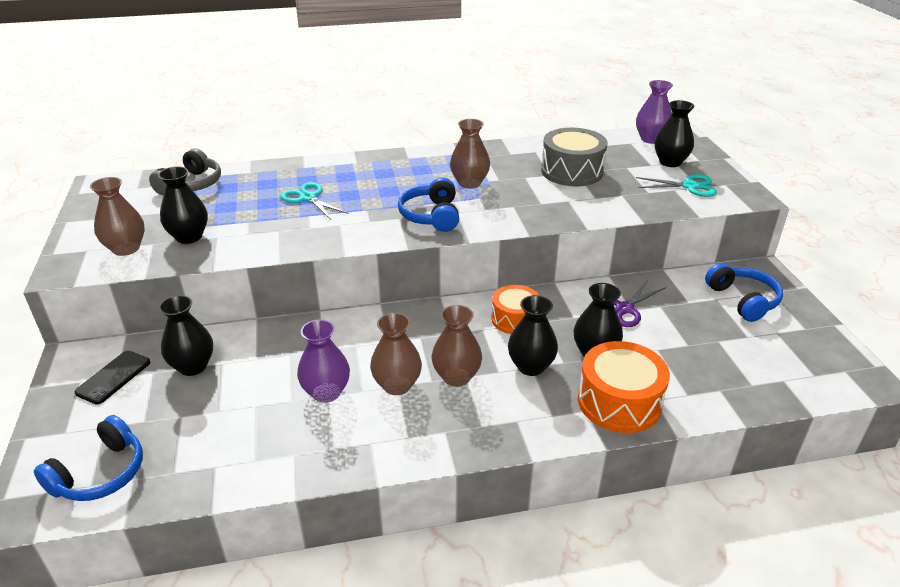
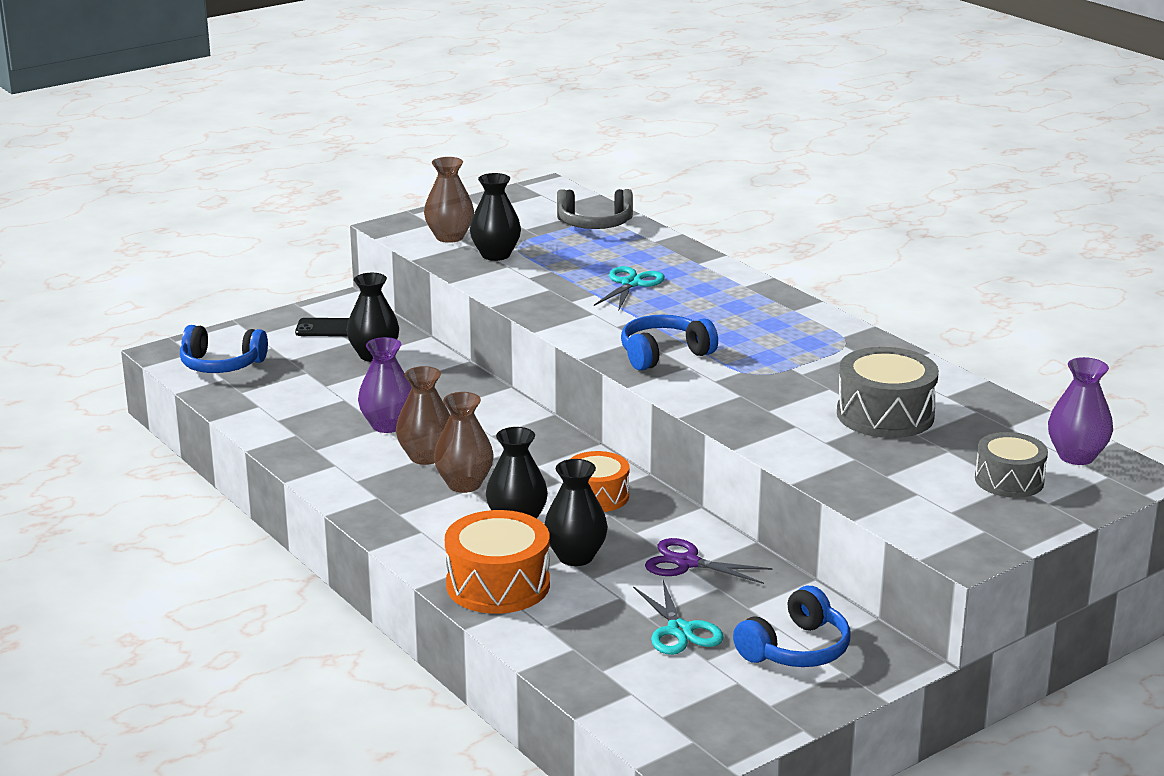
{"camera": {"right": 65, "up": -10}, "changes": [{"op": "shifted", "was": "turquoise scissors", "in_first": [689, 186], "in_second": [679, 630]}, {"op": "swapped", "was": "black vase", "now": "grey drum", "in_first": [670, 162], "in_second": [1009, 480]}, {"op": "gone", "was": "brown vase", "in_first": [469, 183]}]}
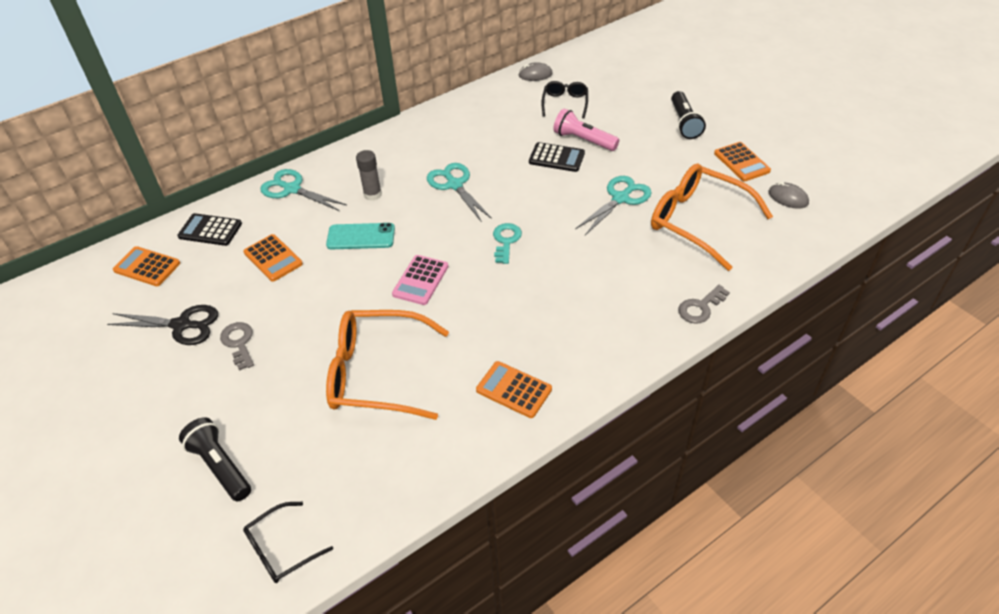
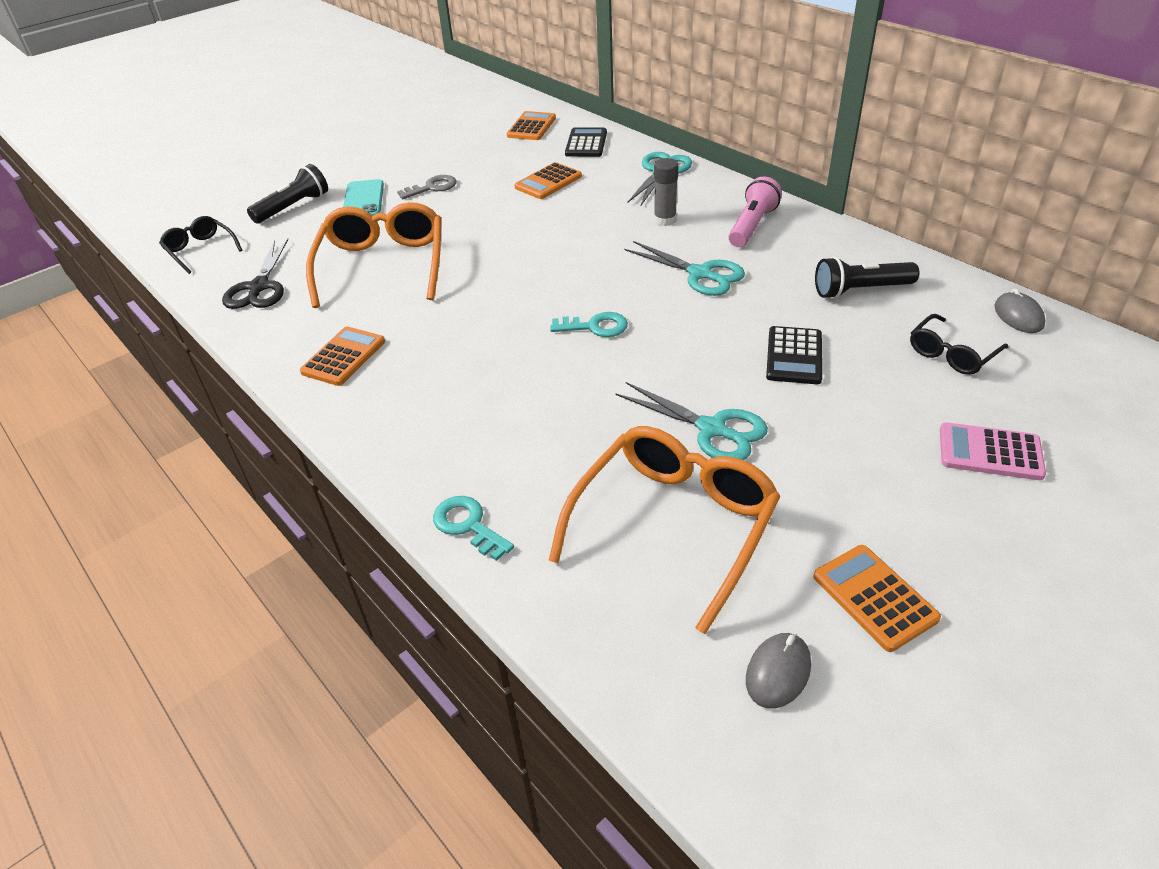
{"camera": {"right": 85, "up": -5}, "changes": [{"op": "shifted", "was": "black scissors", "in_first": [181, 325], "in_second": [259, 287]}, {"op": "shifted", "was": "turquoise phone", "in_first": [361, 237], "in_second": [363, 200]}, {"op": "repainted", "was": "grey key", "now": "turquoise key", "in_first": [700, 307], "in_second": [468, 525]}, {"op": "rotated", "was": "turquoise scissors", "in_first": [454, 185], "in_second": [700, 274], "clockwise": 75}, {"op": "shifted", "was": "pink flashlight", "in_first": [583, 140], "in_second": [752, 226]}, {"op": "rotated", "was": "orange calculator", "in_first": [741, 162], "in_second": [874, 597], "clockwise": 90}, {"op": "shifted", "was": "black flashlight", "in_first": [684, 123], "in_second": [860, 290]}, {"op": "rotated", "was": "black glasses", "in_first": [565, 103], "in_second": [951, 354], "clockwise": 135}, {"op": "shifted", "was": "pink calculator", "in_first": [420, 280], "in_second": [990, 452]}]}
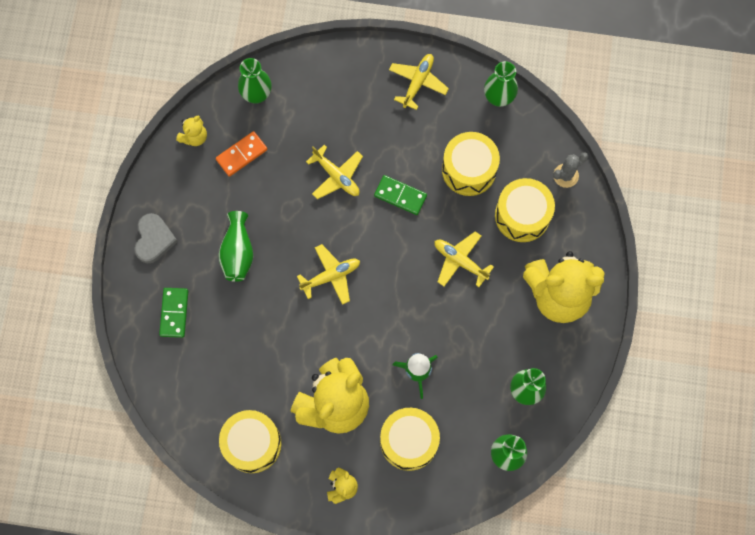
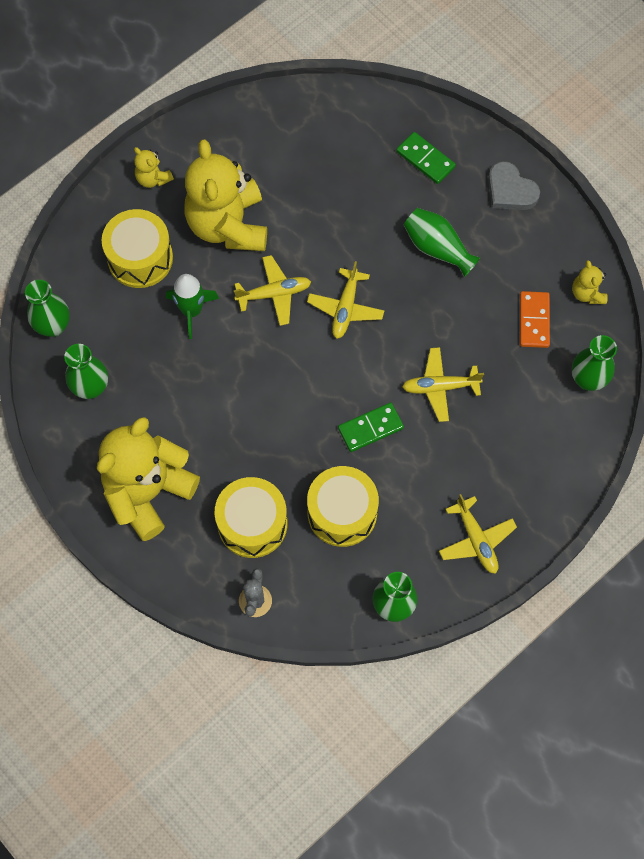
{"camera": {"right": 130, "up": -5}, "changes": [{"op": "shifted", "was": "yellow plane", "in_first": [460, 261], "in_second": [274, 294]}, {"op": "gone", "was": "yellow drum", "in_first": [252, 444]}]}
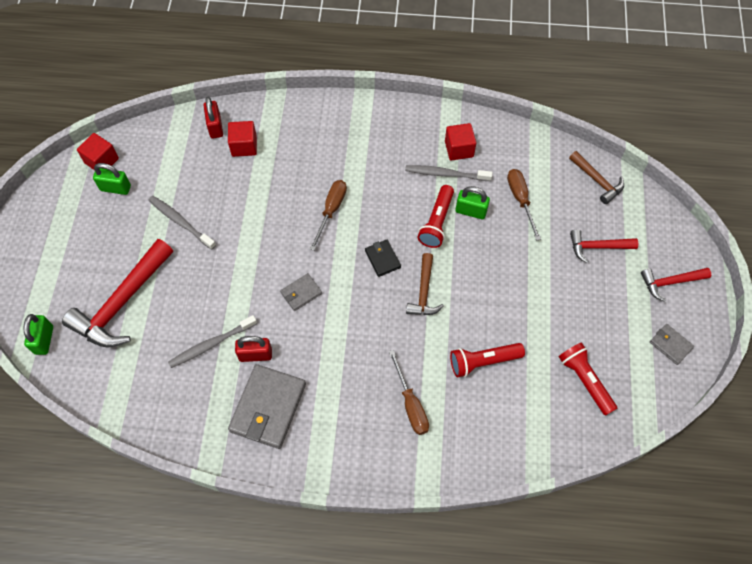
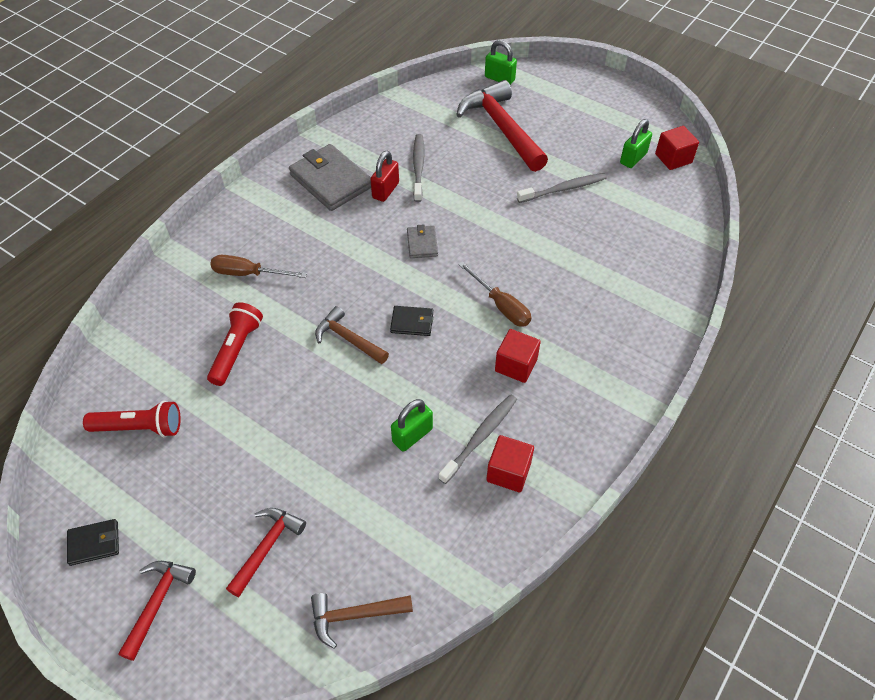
{"camera": {"right": 120, "up": -10}, "changes": [{"op": "repainted", "was": "grey wallet", "now": "black wallet", "in_first": [670, 345], "in_second": [94, 543]}, {"op": "shifted", "was": "red cube", "in_first": [244, 146], "in_second": [516, 365]}, {"op": "gone", "was": "red padlock", "in_first": [215, 127]}, {"op": "gone", "was": "red flashlight", "in_first": [437, 222]}, {"op": "gone", "was": "brown screwdriver", "in_first": [520, 200]}]}
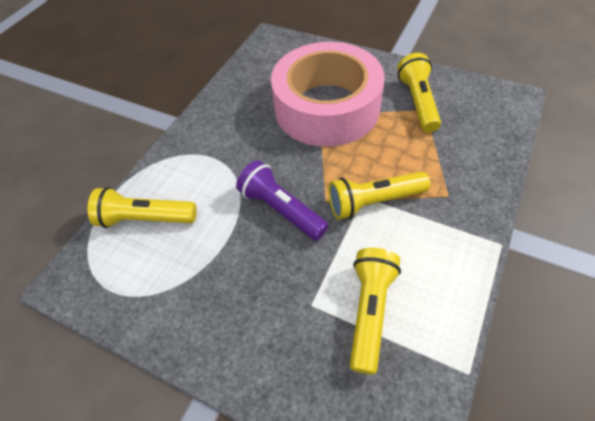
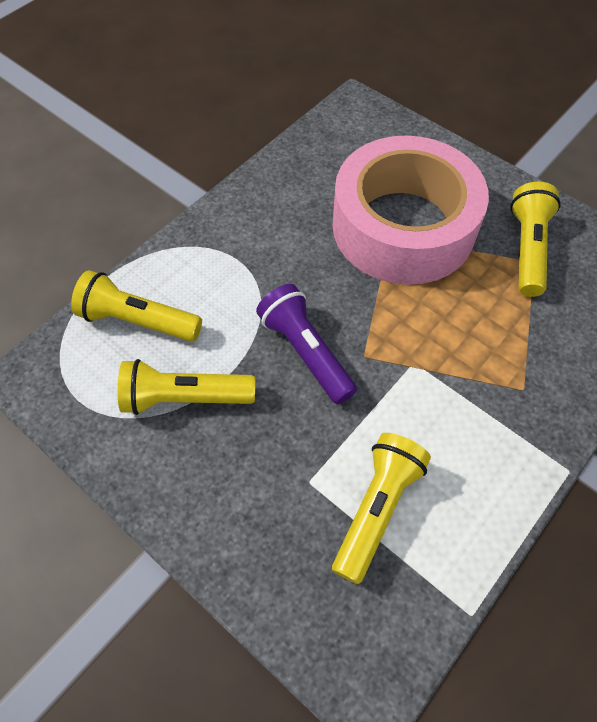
{"camera": {"right": 10, "up": 5}, "changes": [{"op": "shifted", "was": "yellow flashlight", "in_first": [374, 202], "in_second": [185, 398]}]}
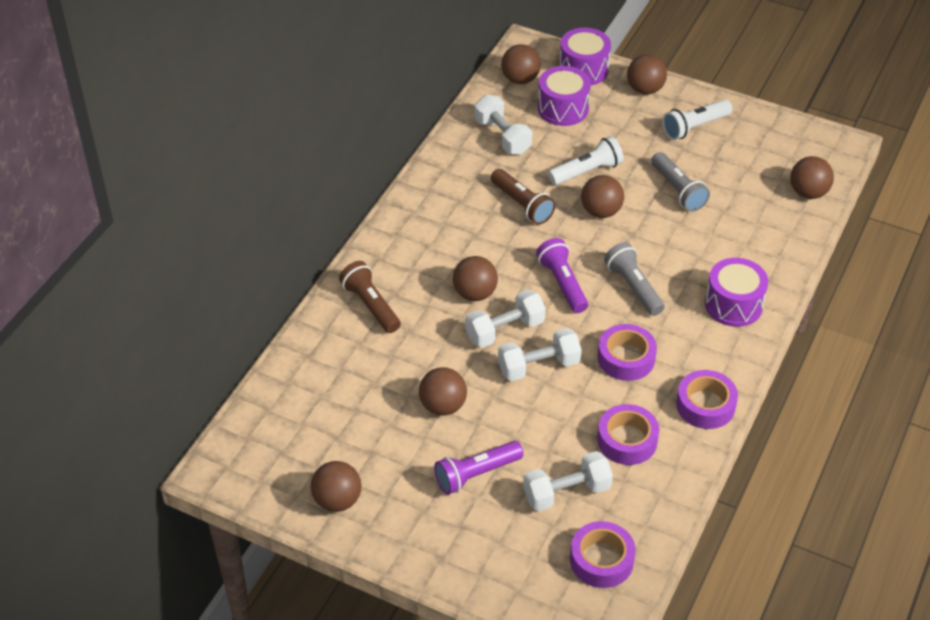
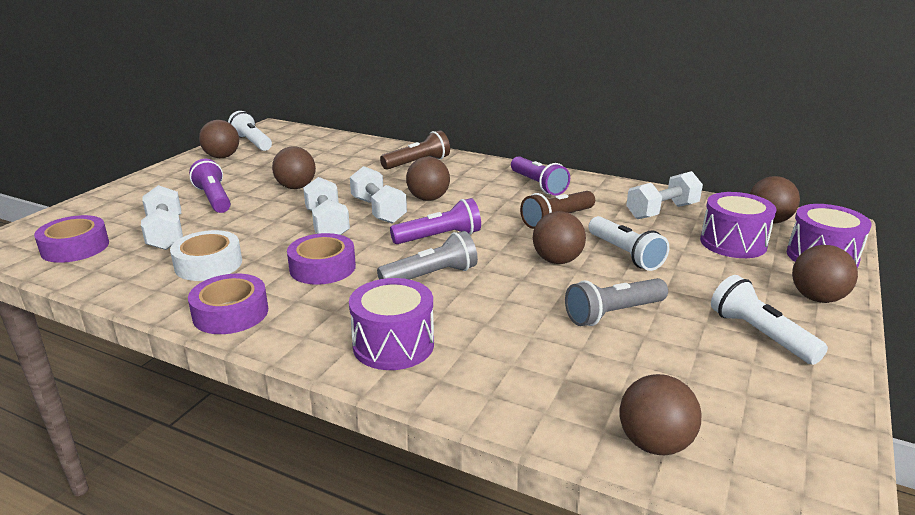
{"camera": {"right": 90, "up": -20}, "changes": [{"op": "repainted", "was": "purple tape", "now": "white tape", "in_first": [627, 440], "in_second": [208, 264]}, {"op": "new", "now": "white flashlight", "in_second": [252, 142]}, {"op": "new", "now": "purple flashlight", "in_second": [538, 185]}]}
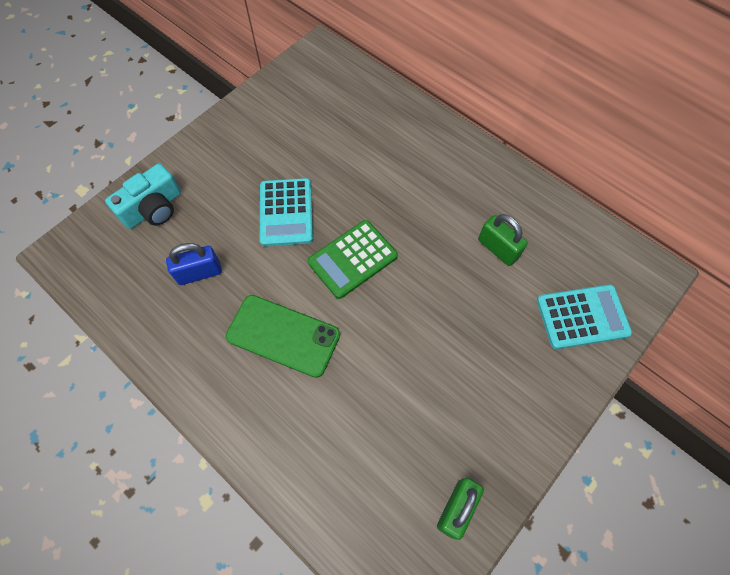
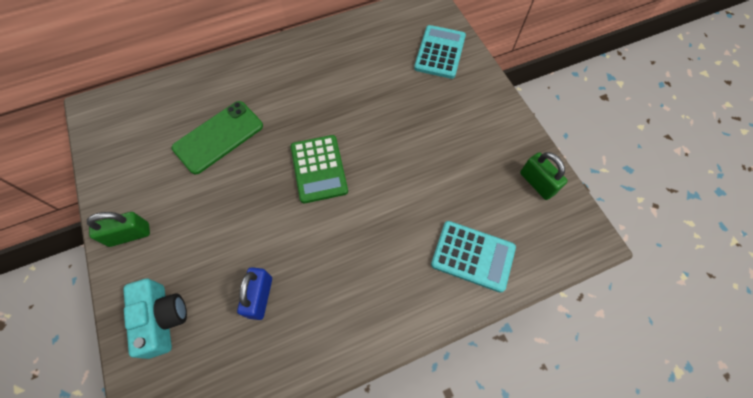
{"camera": {"right": -65, "up": 0}, "changes": [{"op": "shifted", "was": "green padlock", "in_first": [498, 249], "in_second": [129, 235]}, {"op": "shifted", "was": "green phone", "in_first": [283, 335], "in_second": [218, 137]}, {"op": "shifted", "was": "turquoise calculator", "in_first": [286, 212], "in_second": [473, 256]}]}
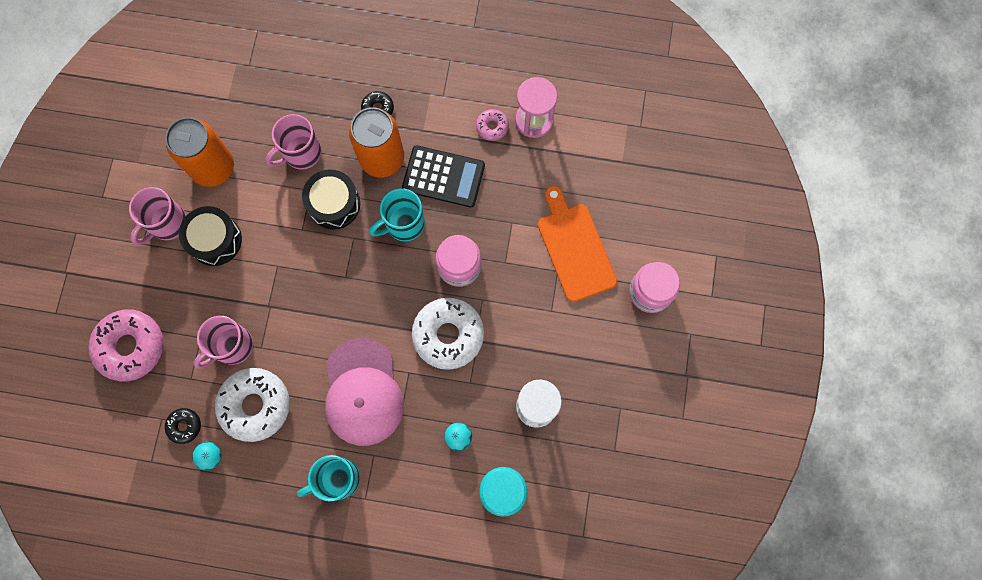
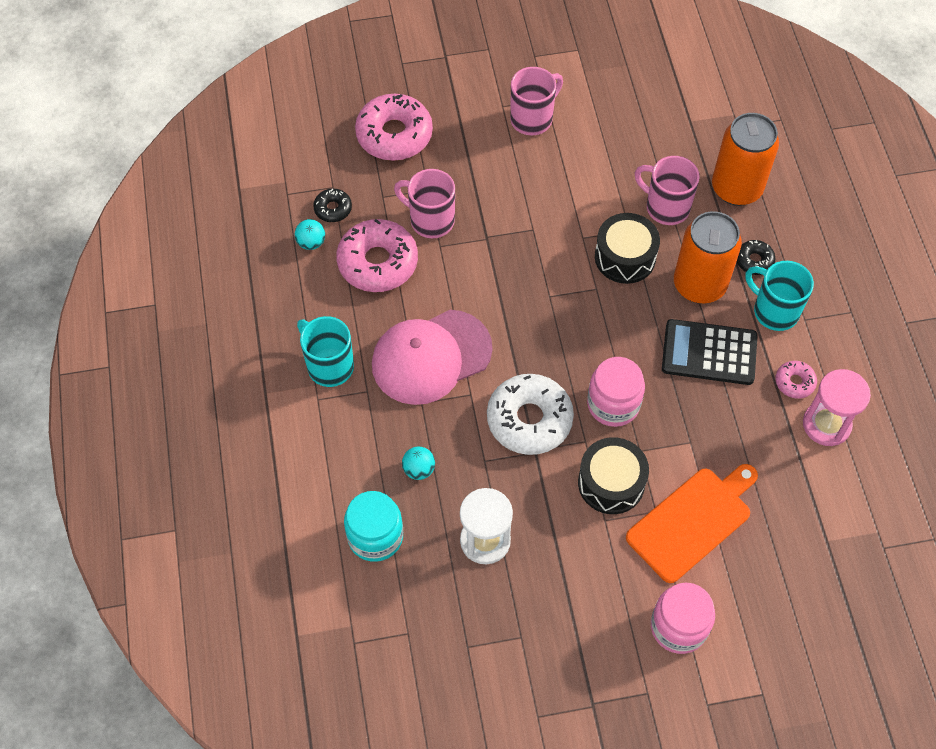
{"camera": {"right": 70, "up": -15}, "changes": [{"op": "repainted", "was": "white donut", "now": "pink donut", "in_first": [255, 405], "in_second": [378, 262]}, {"op": "rotated", "was": "pink mug", "in_first": [167, 224], "in_second": [532, 119], "clockwise": 120}, {"op": "shifted", "was": "black drum", "in_first": [215, 240], "in_second": [611, 483]}, {"op": "rotated", "was": "black calculator", "in_first": [443, 177], "in_second": [709, 352], "clockwise": 105}, {"op": "shifted", "was": "orange can", "in_first": [213, 167], "in_second": [736, 188]}, {"op": "shifted", "was": "turquoise mug", "in_first": [404, 224], "in_second": [774, 311]}]}
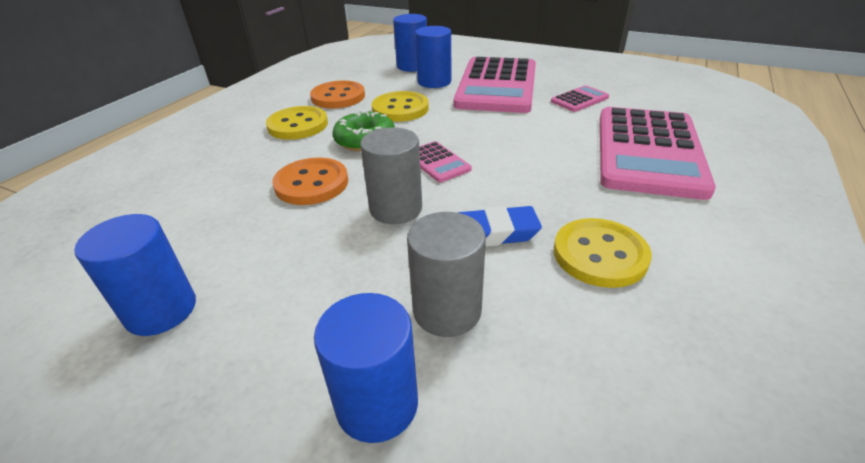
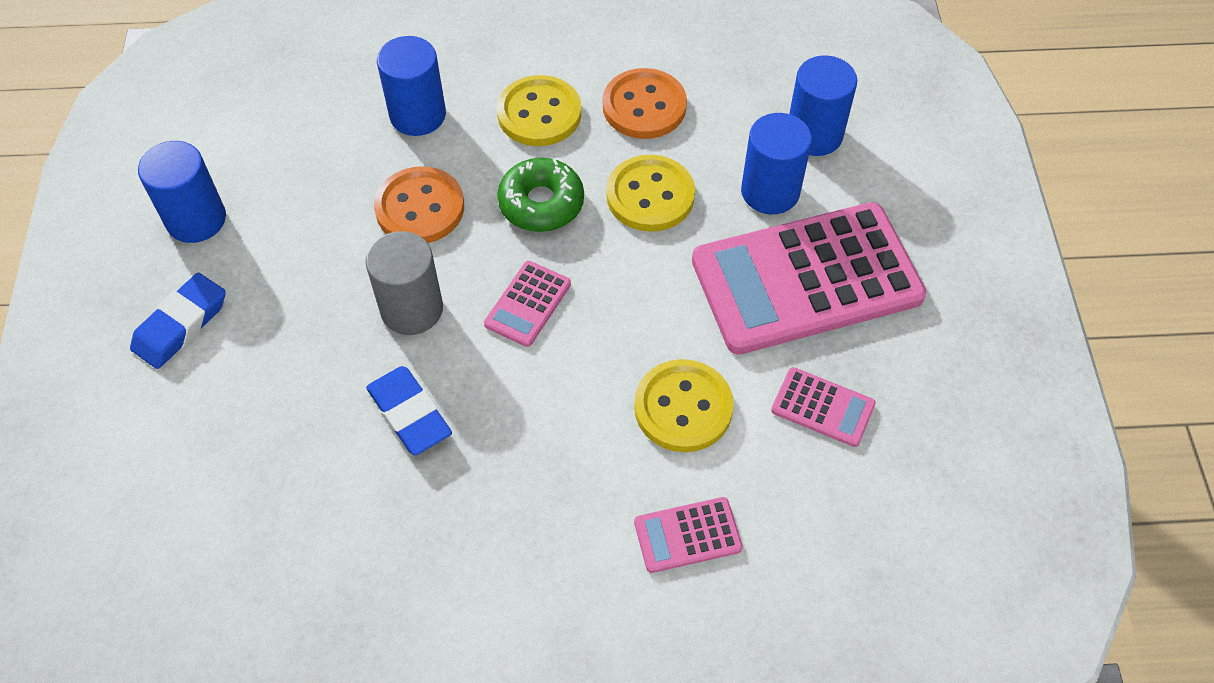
{"camera": {"right": 60, "up": 20}, "changes": [{"op": "new", "now": "blue eraser", "in_second": [181, 325]}, {"op": "shifted", "was": "blue cylinder", "in_first": [377, 404], "in_second": [418, 115]}, {"op": "shifted", "was": "yellow button", "in_first": [599, 255], "in_second": [683, 407]}, {"op": "scaled", "was": "pink calculator", "in_first": [648, 152], "in_second": [687, 535], "ratio": 0.42}, {"op": "gone", "was": "grey cylinder", "in_first": [447, 310]}]}
